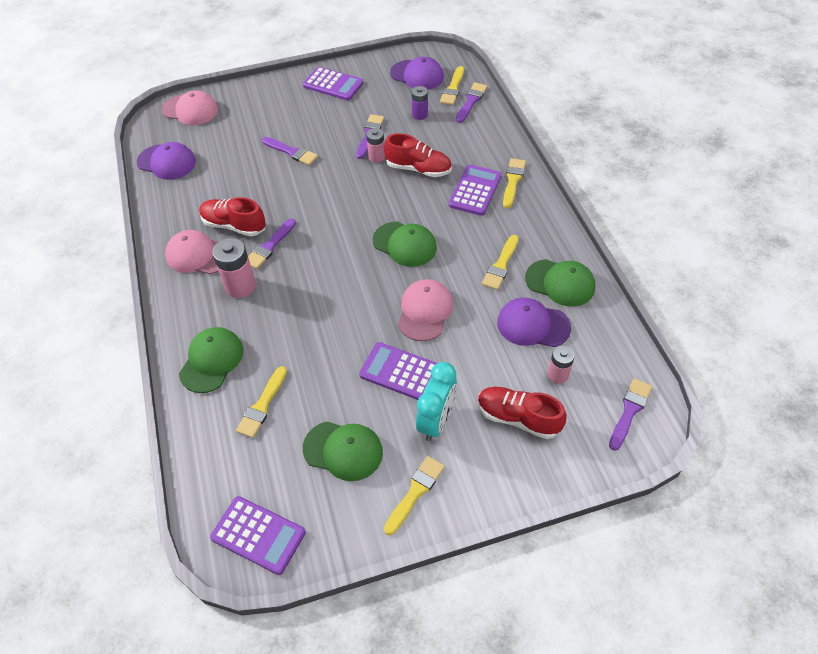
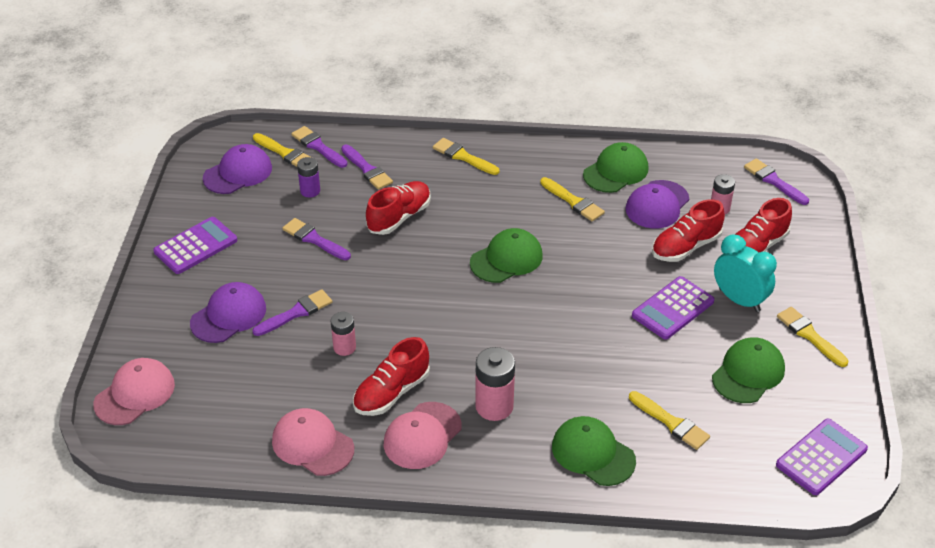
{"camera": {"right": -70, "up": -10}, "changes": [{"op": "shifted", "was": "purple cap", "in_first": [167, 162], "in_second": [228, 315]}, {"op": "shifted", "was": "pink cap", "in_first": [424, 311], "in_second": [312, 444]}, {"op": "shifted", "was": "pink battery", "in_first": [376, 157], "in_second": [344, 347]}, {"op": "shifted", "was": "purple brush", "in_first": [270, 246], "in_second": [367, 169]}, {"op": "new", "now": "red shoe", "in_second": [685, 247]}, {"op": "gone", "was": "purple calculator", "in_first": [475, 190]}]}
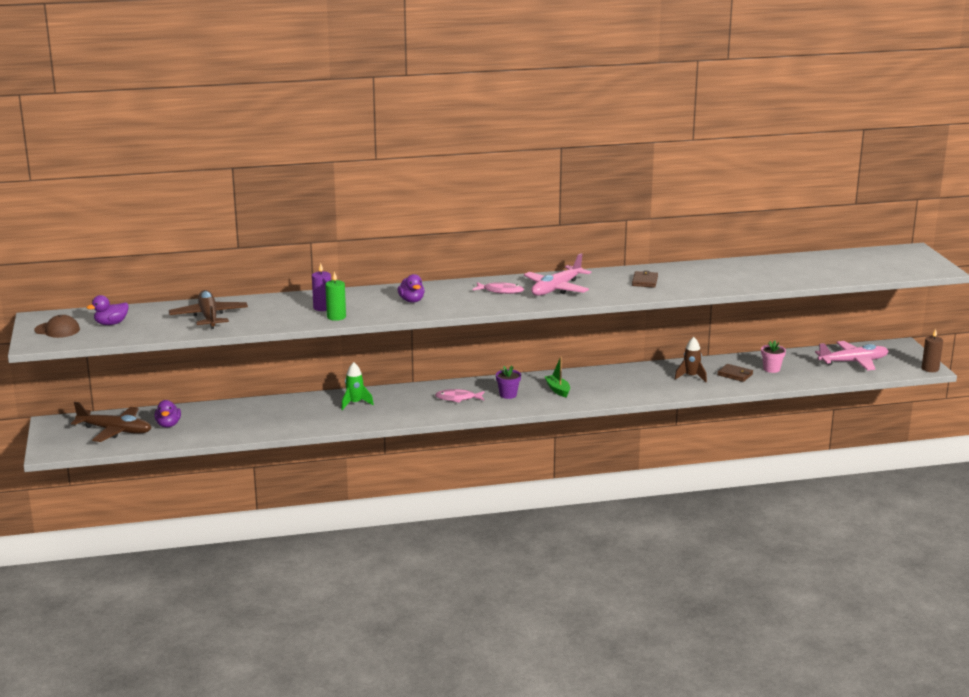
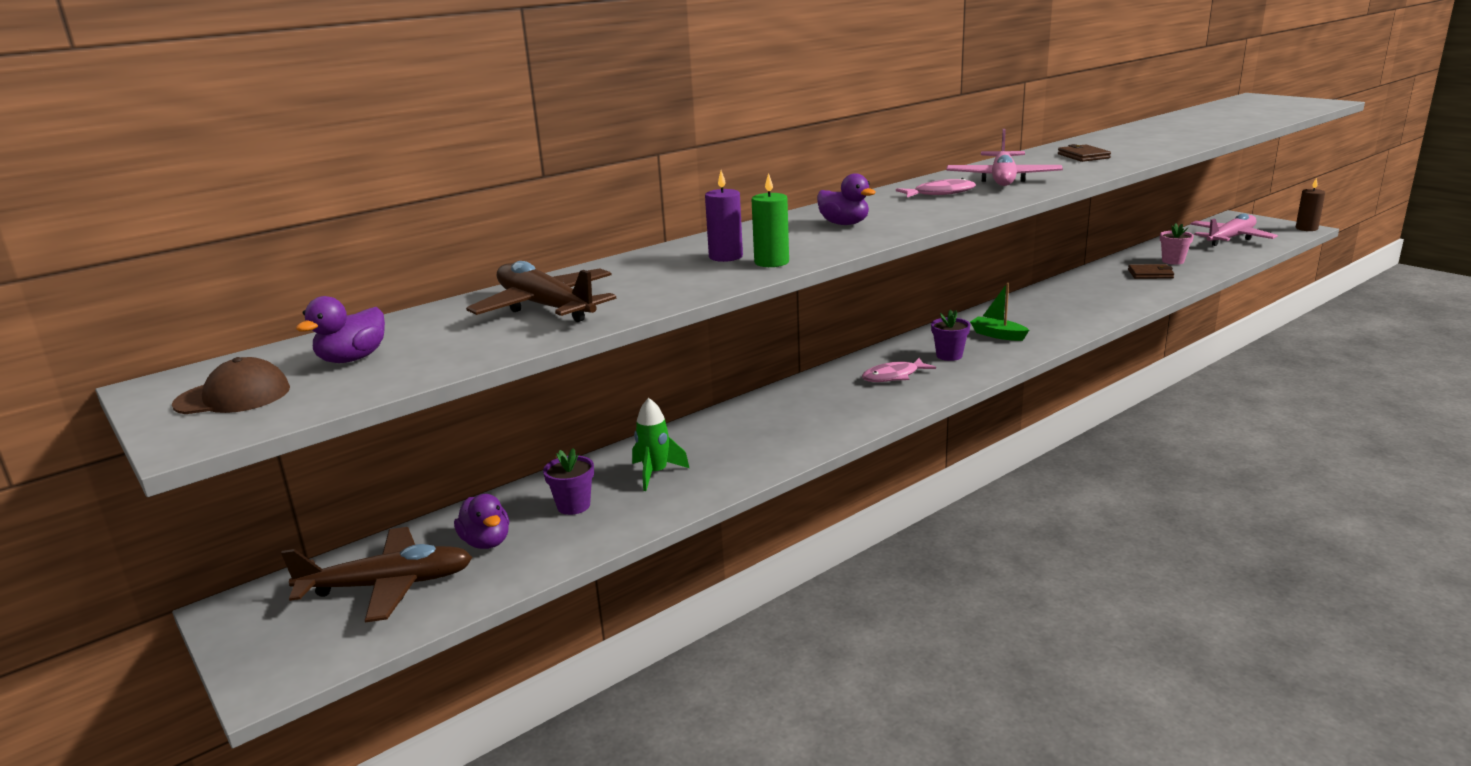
{"camera": {"right": -25, "up": 0}, "changes": [{"op": "new", "now": "purple flower pot", "in_second": [573, 506]}, {"op": "shifted", "was": "green rocket", "in_first": [355, 403], "in_second": [655, 473]}, {"op": "gone", "was": "brown rocket", "in_first": [691, 377]}]}
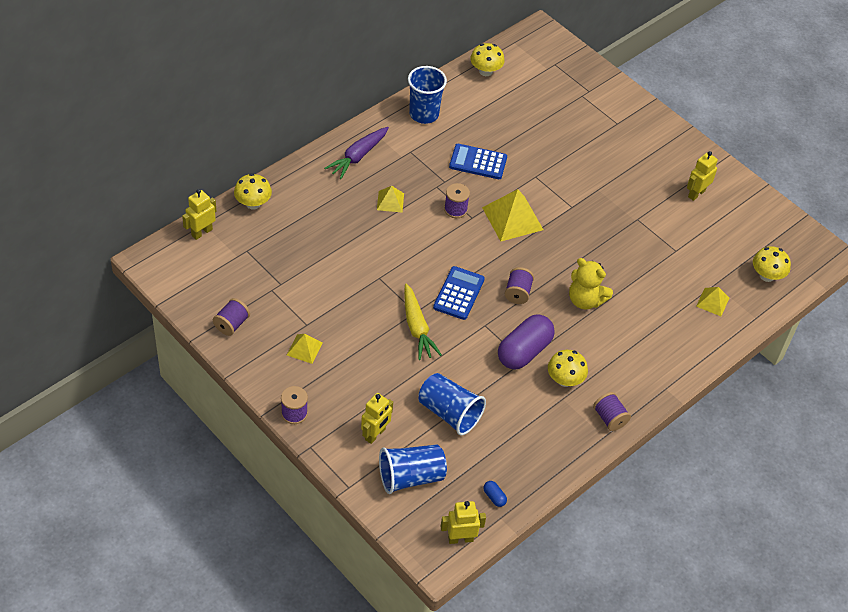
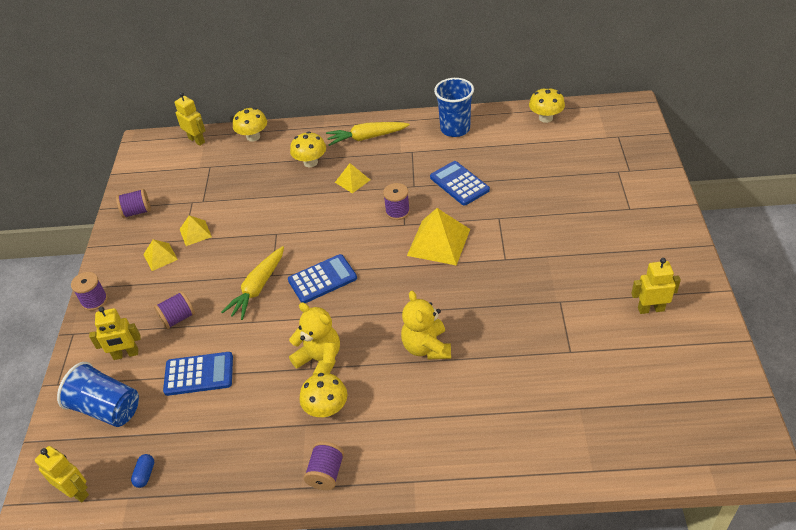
{"camera": {"right": 50, "up": -5}, "changes": [{"op": "shifted", "was": "purple spool", "in_first": [517, 293], "in_second": [178, 318]}, {"op": "swapped", "was": "blue cup", "now": "blue calculator", "in_first": [449, 413], "in_second": [199, 374]}, {"op": "rotated", "was": "yellow robot", "in_first": [201, 232], "in_second": [197, 140], "clockwise": 45}, {"op": "shifted", "was": "yellow pyramid", "in_first": [712, 302], "in_second": [195, 233]}, {"op": "swapped", "was": "purple capsule", "now": "yellow teddy bear", "in_first": [524, 351], "in_second": [320, 360]}, {"op": "shifted", "was": "yellow mushroom", "in_first": [767, 276], "in_second": [310, 162]}, {"op": "repainted", "was": "purple carrot", "now": "yellow carrot", "in_first": [358, 157], "in_second": [366, 138]}]}
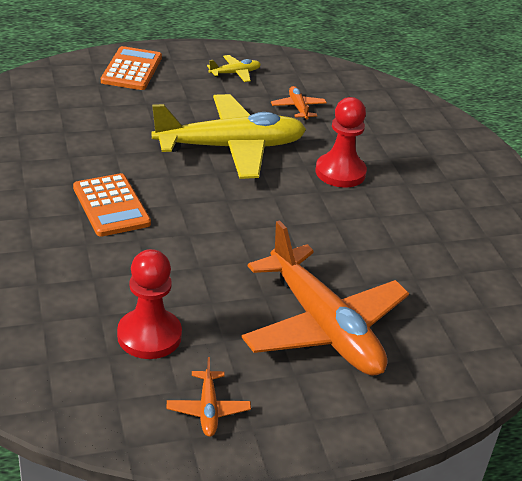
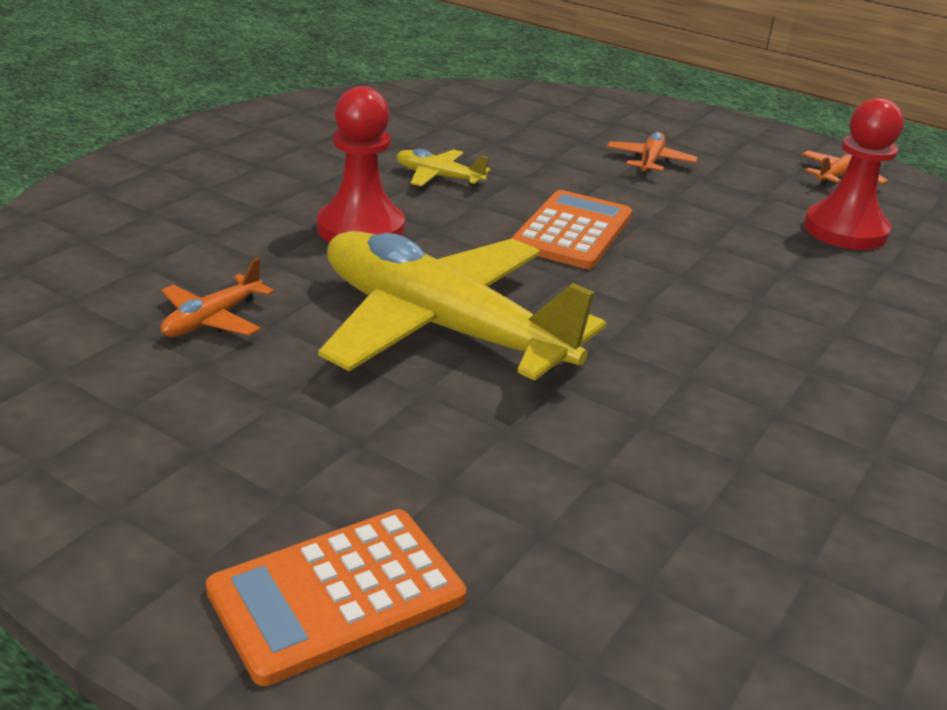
{"camera": {"right": -130, "up": -5}, "changes": [{"op": "shifted", "was": "yellow plane", "in_first": [235, 73], "in_second": [438, 177]}, {"op": "shifted", "was": "orange calculator", "in_first": [111, 206], "in_second": [572, 231]}, {"op": "scaled", "was": "orange plane", "in_first": [324, 327], "in_second": [650, 161], "ratio": 0.41}]}
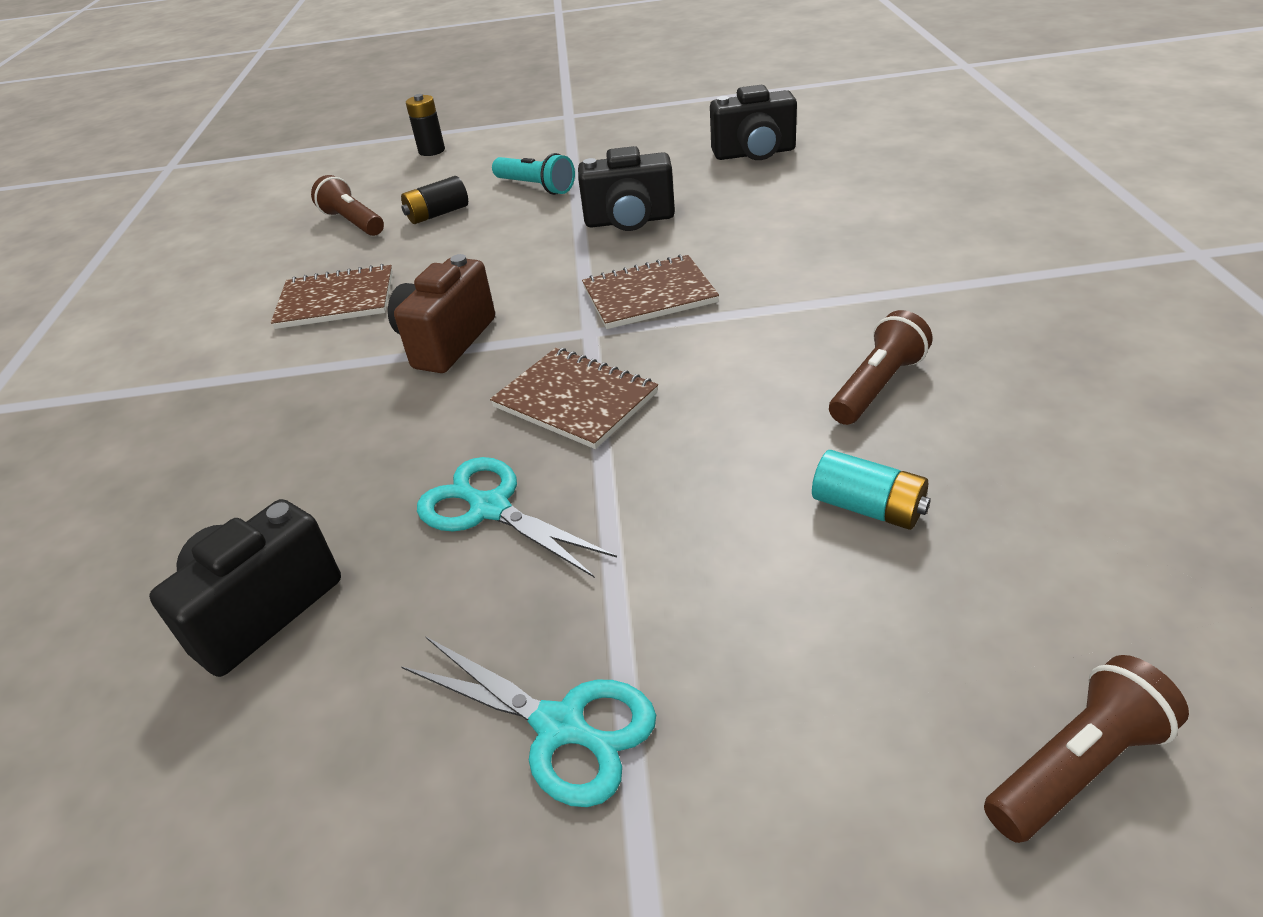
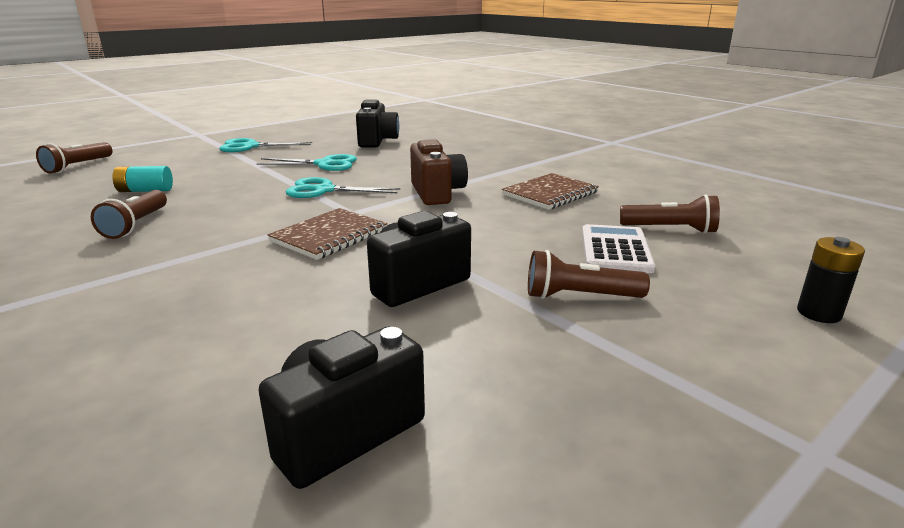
{"camera": {"right": 140, "up": -15}, "changes": [{"op": "swapped", "was": "brown notebook", "now": "turquoise scissors", "in_first": [575, 400], "in_second": [324, 190]}, {"op": "repainted", "was": "turquoise flashlight", "now": "brown flashlight", "in_first": [536, 187], "in_second": [579, 296]}, {"op": "swapped", "was": "black battery", "now": "white calculator", "in_first": [437, 214], "in_second": [615, 250]}]}
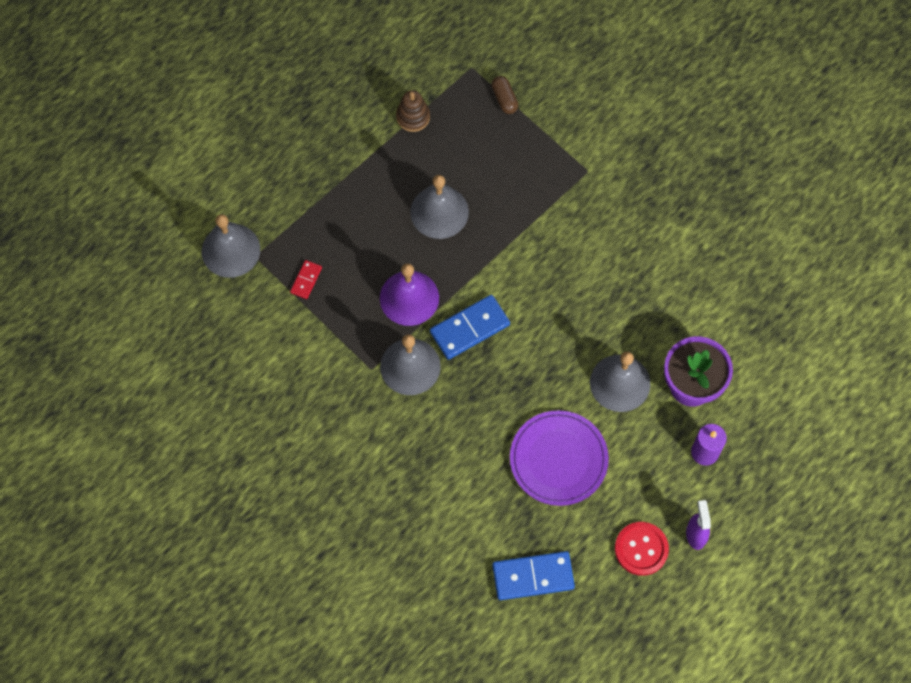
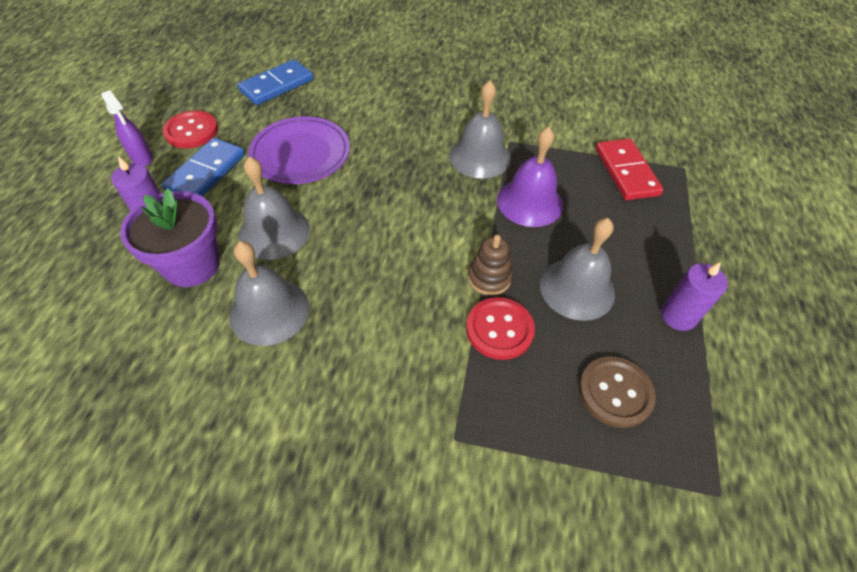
{"camera": {"right": 145, "up": -15}, "changes": [{"op": "shifted", "was": "blue domino", "in_first": [470, 328], "in_second": [206, 172]}, {"op": "shifted", "was": "grey bell", "in_first": [230, 250], "in_second": [269, 311]}, {"op": "new", "now": "red button", "in_second": [499, 329]}, {"op": "shifted", "was": "brown stacking toy", "in_first": [413, 117], "in_second": [489, 278]}, {"op": "new", "now": "brown button", "in_second": [615, 392]}, {"op": "scaled", "was": "red domino", "in_first": [306, 280], "in_second": [626, 172], "ratio": 1.93}, {"op": "new", "now": "purple candle", "in_second": [678, 316]}, {"op": "gone", "was": "brown capsule", "in_first": [504, 99]}]}
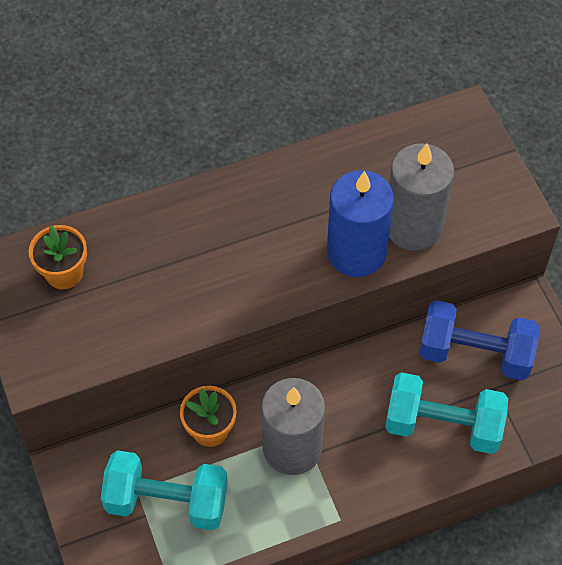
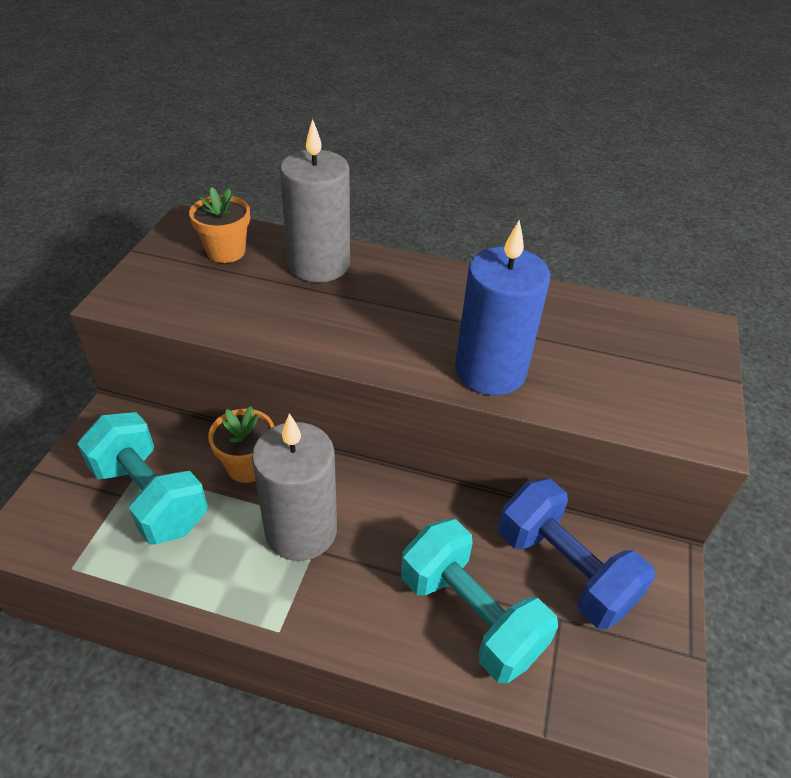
{"camera": {"right": 35, "up": -15}, "changes": [{"op": "shifted", "was": "grey candle", "in_first": [413, 226], "in_second": [319, 264]}]}
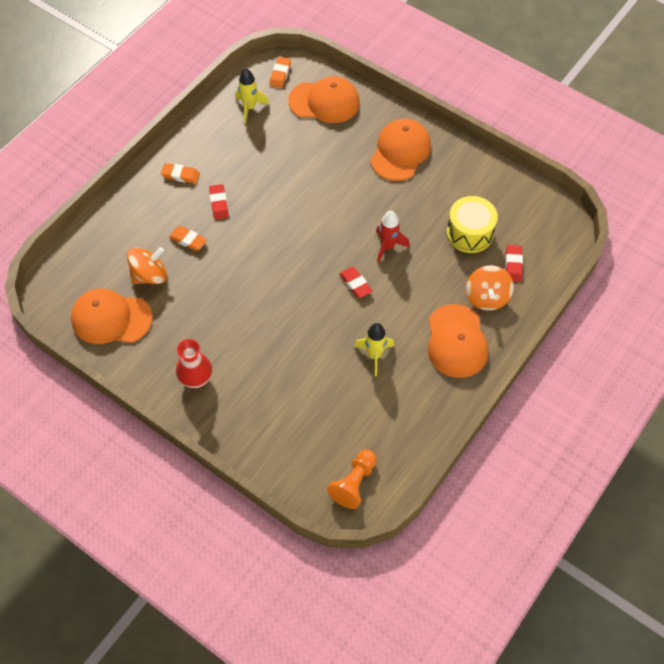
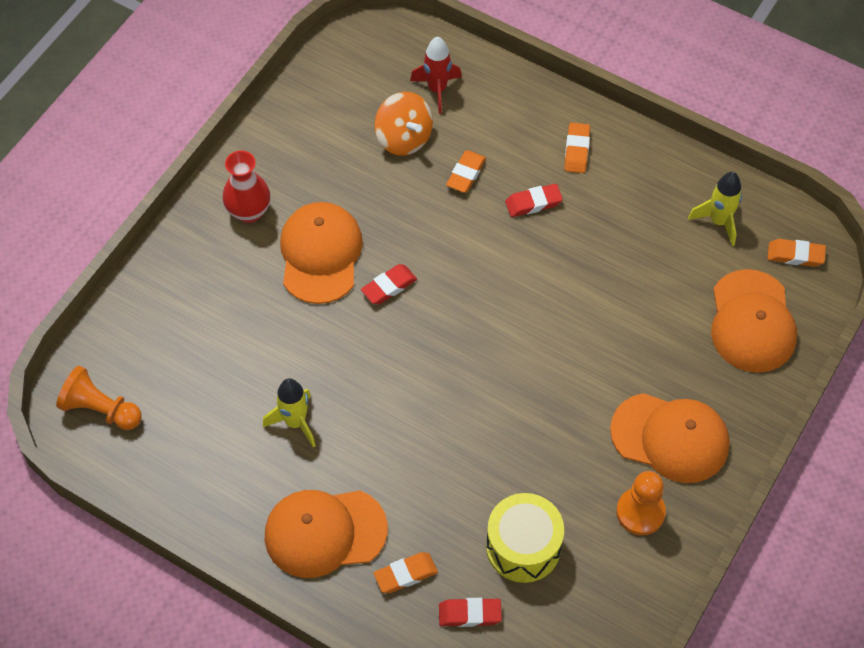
{"camera": {"right": 85, "up": 0}, "changes": [{"op": "shifted", "was": "orange cap", "in_first": [111, 318], "in_second": [320, 254]}, {"op": "shifted", "was": "red eraser", "in_first": [355, 284], "in_second": [389, 287]}, {"op": "swapped", "was": "orange spinning top", "now": "orange eraser", "in_first": [487, 297], "in_second": [405, 574]}, {"op": "shifted", "was": "red rocket", "in_first": [388, 246], "in_second": [437, 90]}, {"op": "new", "now": "orange pawn", "in_second": [640, 512]}]}
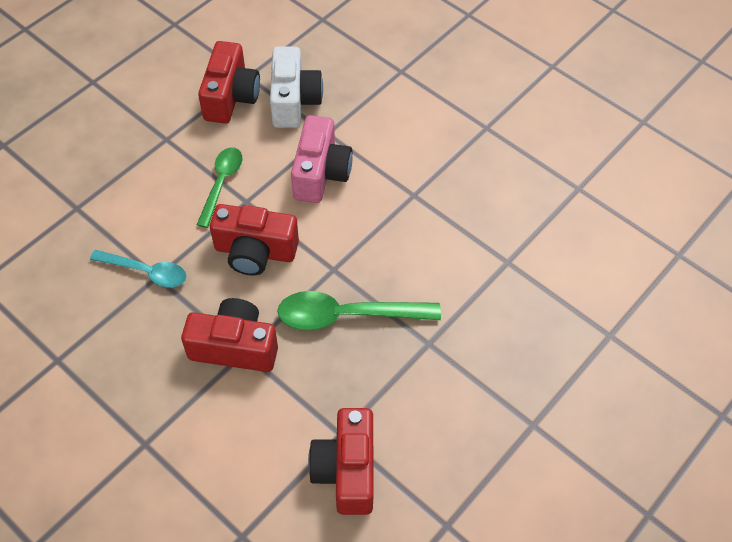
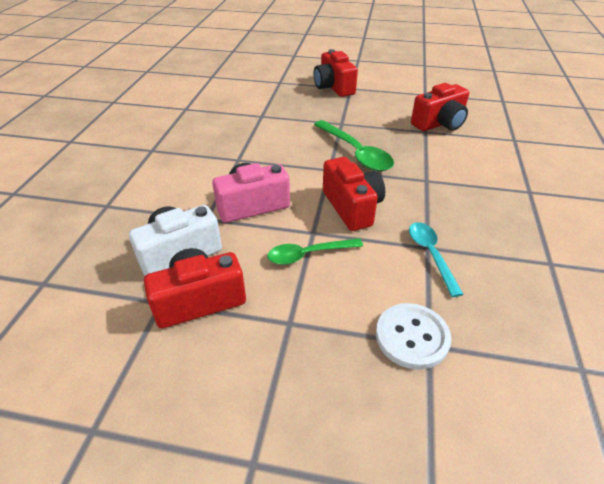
{"camera": {"right": -120, "up": -15}, "changes": [{"op": "shifted", "was": "red camera", "in_first": [235, 347], "in_second": [333, 87]}, {"op": "new", "now": "white button", "in_second": [412, 337]}]}
